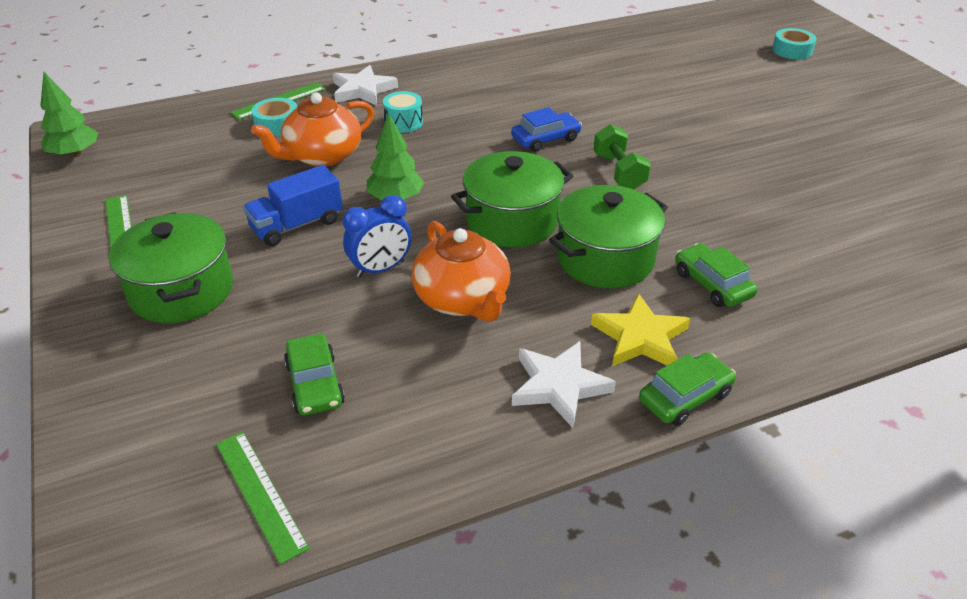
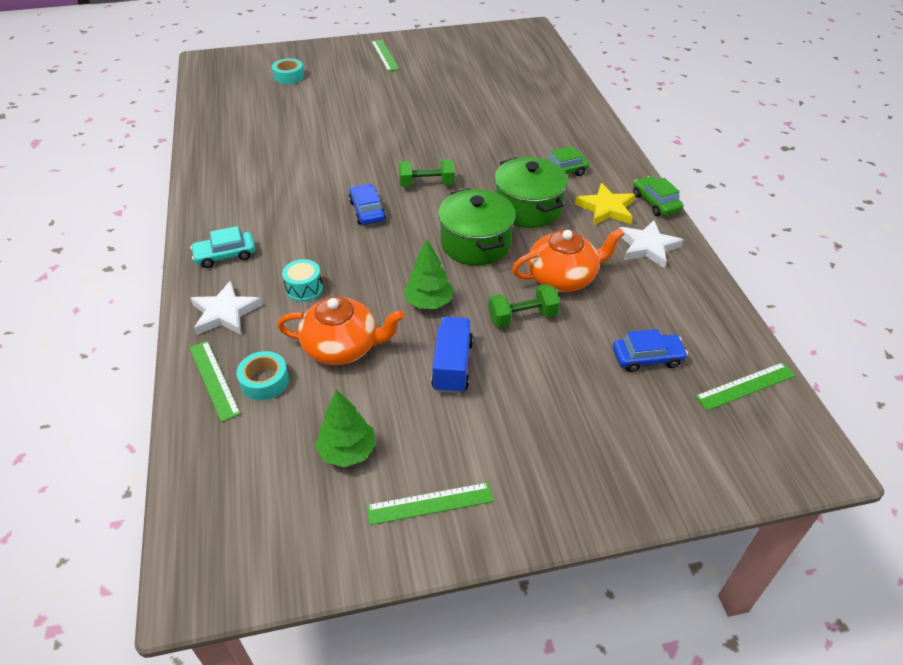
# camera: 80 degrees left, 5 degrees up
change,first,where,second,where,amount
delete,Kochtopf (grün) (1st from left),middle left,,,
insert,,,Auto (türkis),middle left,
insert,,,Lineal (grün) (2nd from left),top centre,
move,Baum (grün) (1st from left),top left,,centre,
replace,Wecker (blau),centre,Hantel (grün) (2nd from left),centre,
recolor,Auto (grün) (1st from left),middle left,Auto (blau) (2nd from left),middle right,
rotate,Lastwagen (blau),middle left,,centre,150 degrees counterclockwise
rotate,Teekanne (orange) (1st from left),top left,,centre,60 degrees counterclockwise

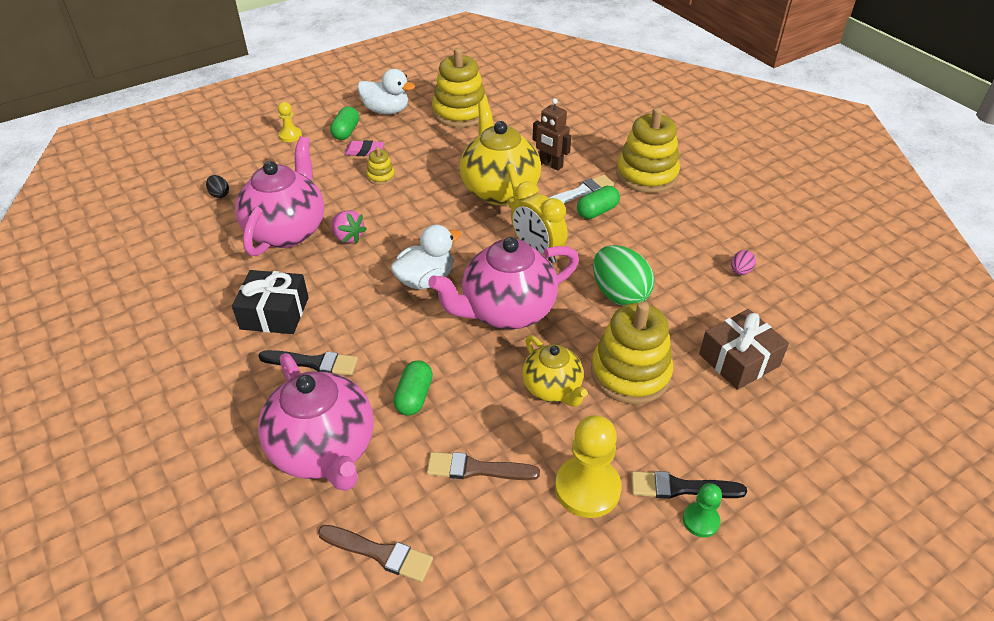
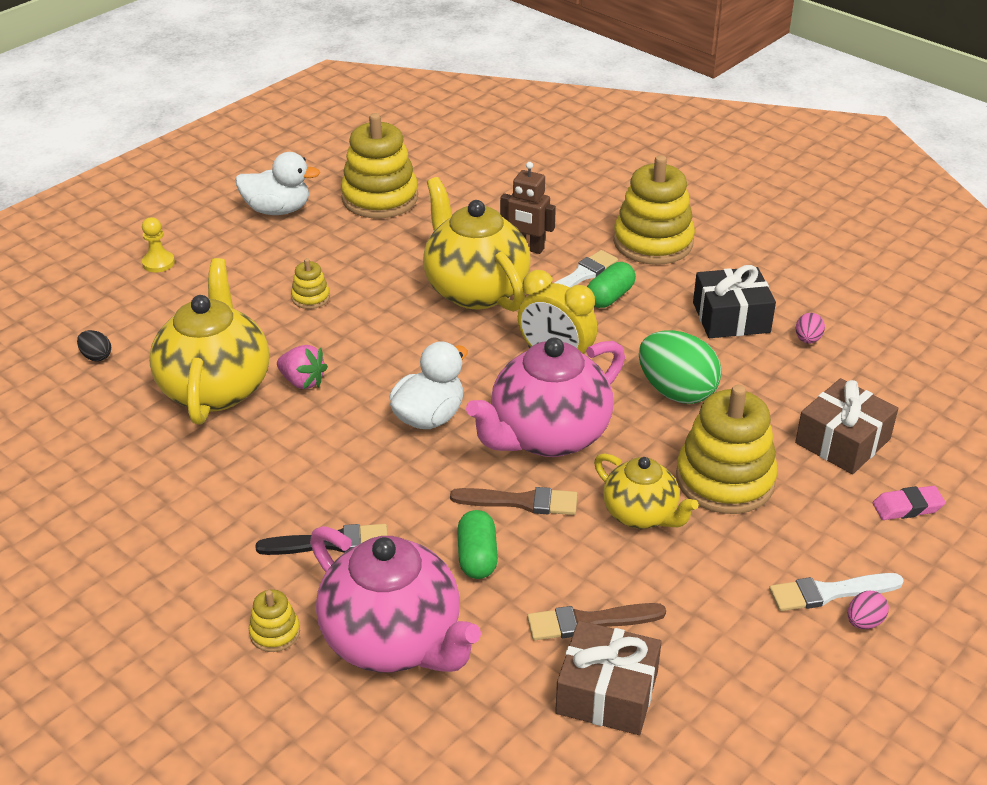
# camera: 15 degrees left, 5 degrees down
change,first,where,second,where,amount
delete,Kapsel (grün) (1st from left),top centre,,,
delete,Bauer (gelb) (2nd from left),bottom centre,,,
insert,,,Stapelspielzeug (gelb) (1st from left),bottom left,
insert,,,Geschenk (braun) (1st from left),bottom centre,
move,Geschenk (schwarz),middle left,,middle right,
move,Pinsel (braun) (1st from left),bottom centre,,centre,
move,Radiergummi (rosa),top centre,,middle right,
replace,Bauer (grün),bottom right,Ei (rosa) (2nd from left),bottom right,
recolor,Teekanne (rosa) (1st from left),top left,Teekanne (gelb) (1st from left),middle left,
recolor,Pinsel (schwarz) (2nd from left),bottom right,Pinsel (weiß) (2nd from left),bottom right,

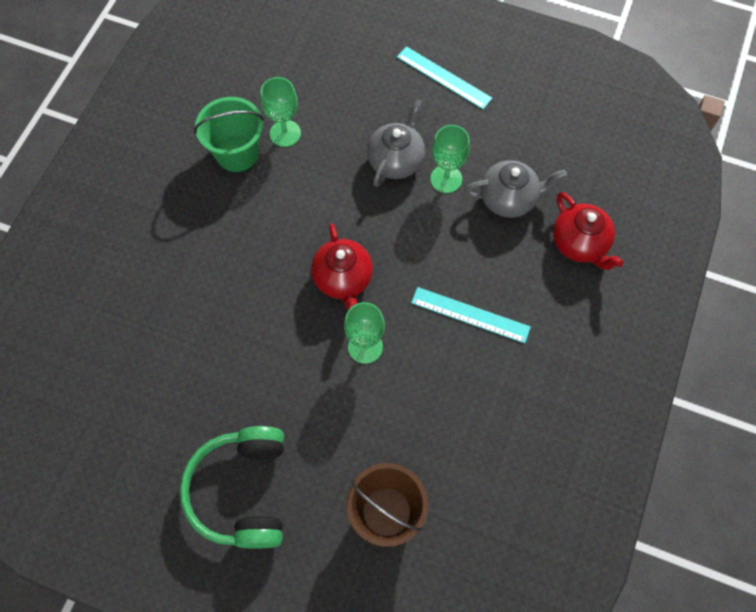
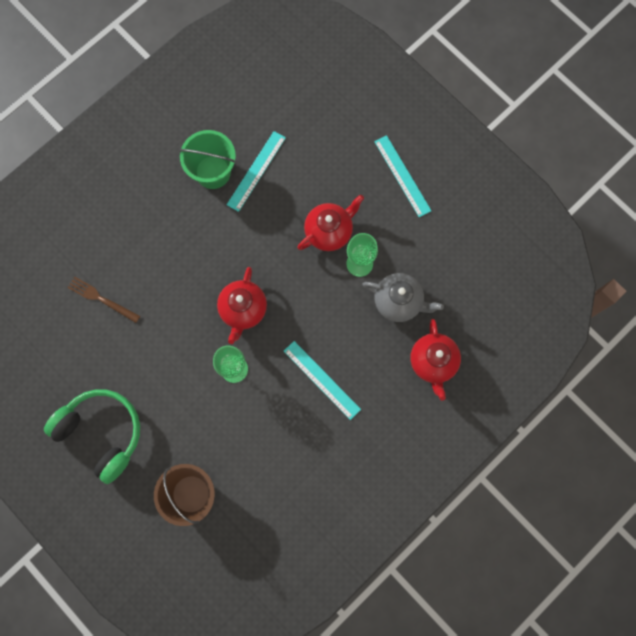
# camera: 25 degrees right, 10 degrees up
change,first,where,second,where,amount
insert,,,Gabel (braun),middle left,
replace,Kelch (grün) (1st from left),top centre,Lineal (türkis) (1st from left),top centre,
recolor,Teekanne (grau) (1st from left),top centre,Teekanne (rot) (2nd from left),centre,
rotate,Kopfhörer (grün),bottom left,,bottom left,105 degrees clockwise

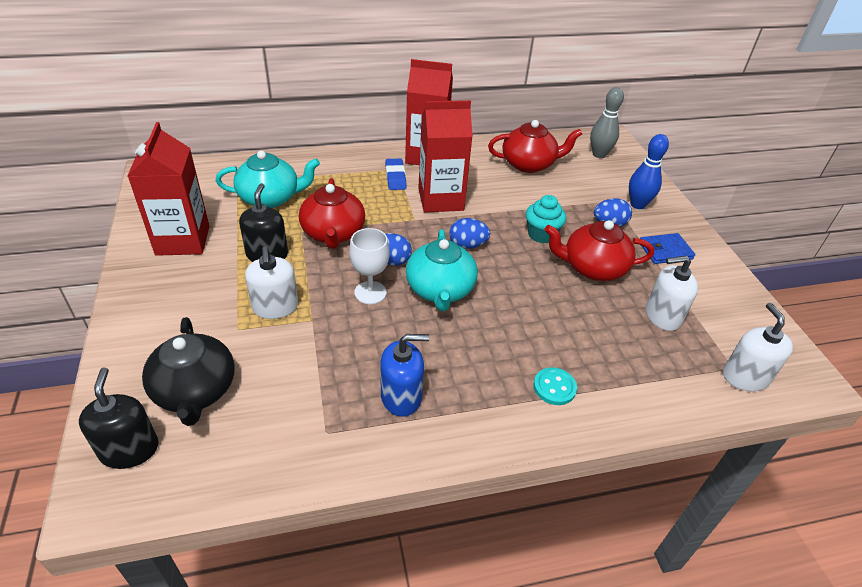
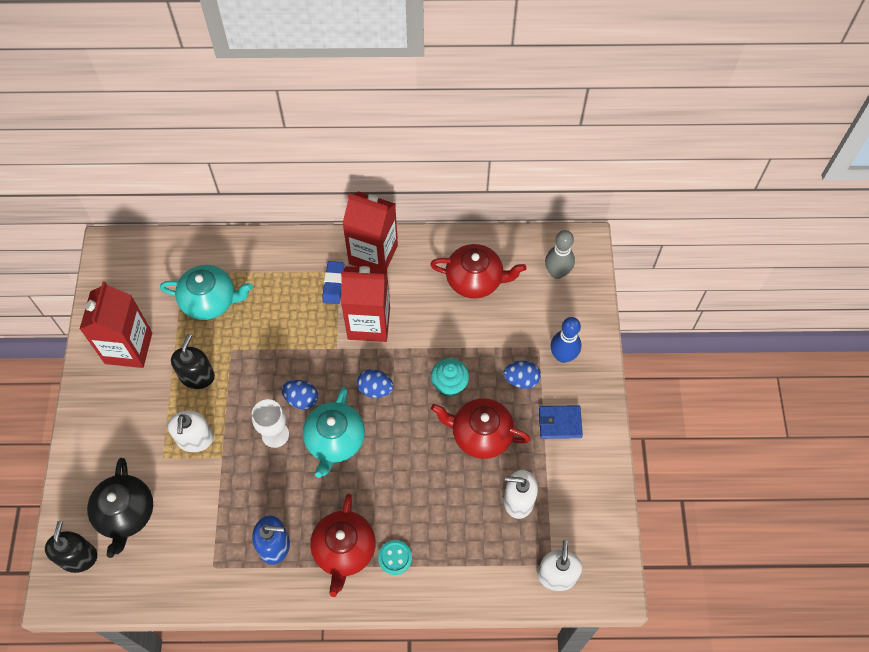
# camera: 15 degrees right, 20 degrees up
change,first,where,second,where,amount
move,Teekanne (rot) (1st from left),centre,,bottom centre,

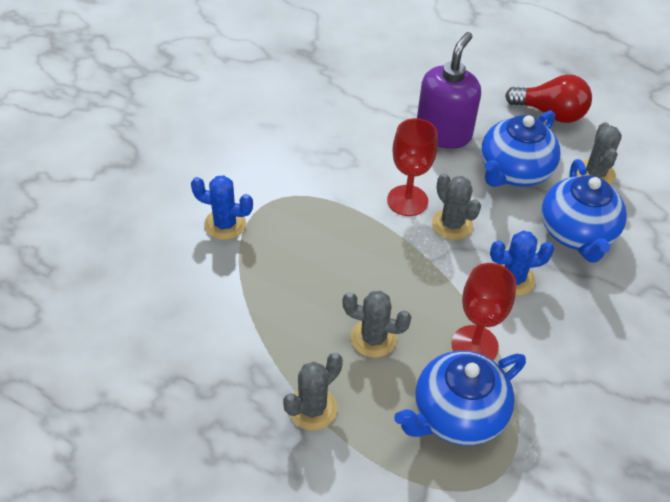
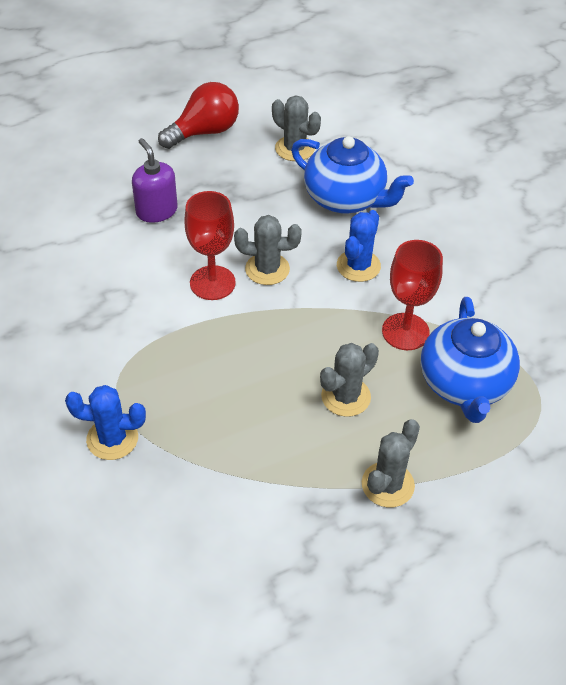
# camera: 55 degrees left, 0 degrees up
change,first,where,second,where,amount
delete,Teekanne (blau) (2nd from left),top right,,,
rotate,Kaktus (blau) (1st from left),middle left,,middle left,45 degrees clockwise
rotate,Kaktus (grau) (1st from left in the first image),bottom centre,Kaktus (grau) (4th from left),bottom right,45 degrees clockwise
resize,Seifenspender (lila),top right,,top left,x0.66

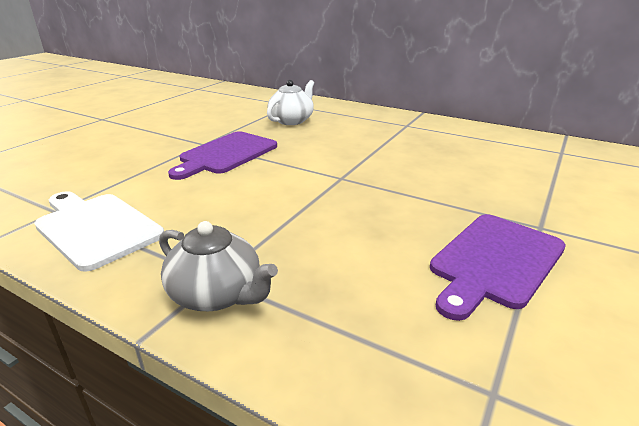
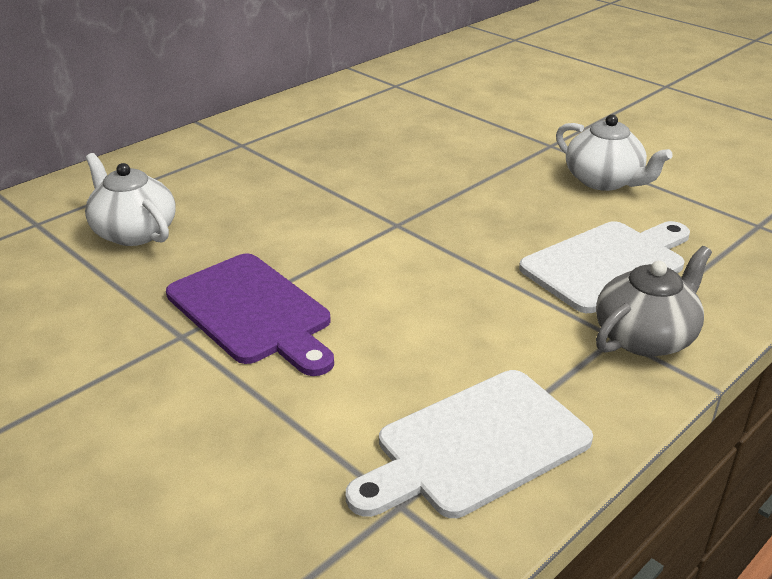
# camera: 75 degrees left, 5 degrees up
change,first,where,second,where,amount
insert,,,Schneidebrett (weiß) (2nd from left),middle right,
replace,Schneidebrett (lila) (2nd from left),middle right,Teekanne (weiß) (2nd from left),top right,

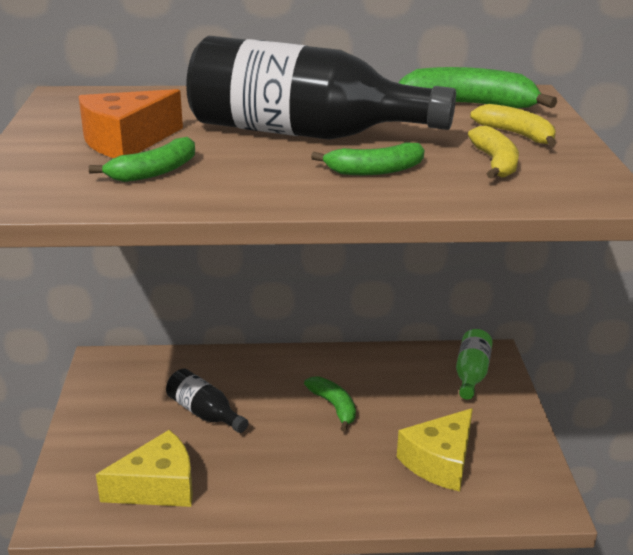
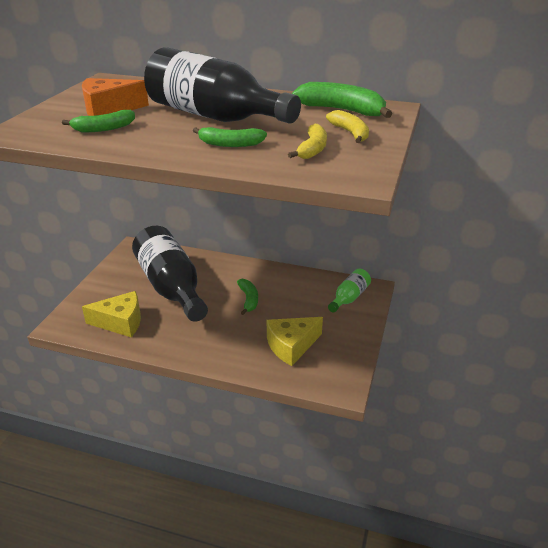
# camera: 20 degrees right, 5 degrees up
change,first,where,second,where,amount
resize,Flasche (schwarz) (1st from left),bottom left,,middle left,x2.14

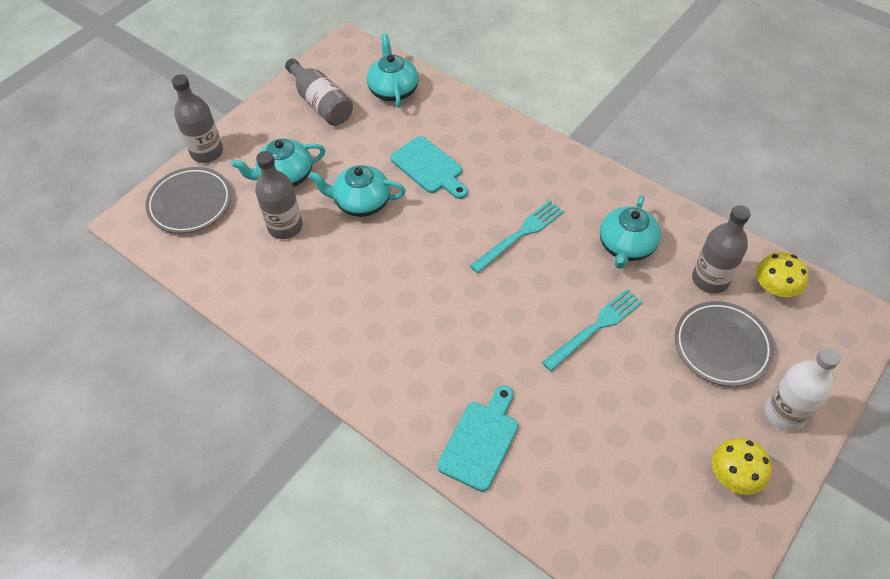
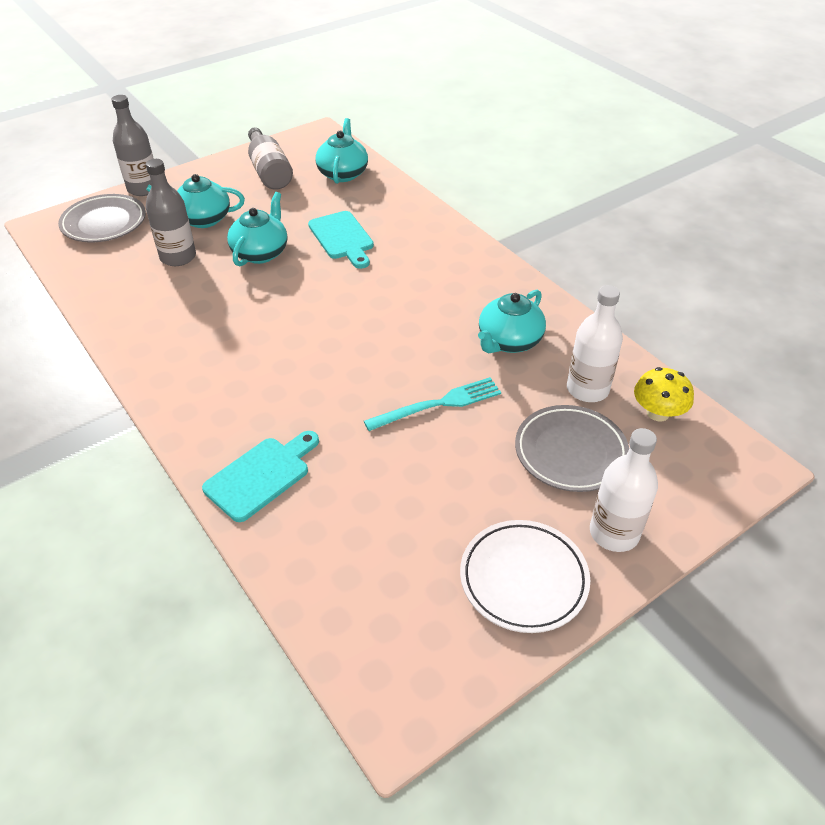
# camera: 15 degrees right, 10 degrees down
change,first,where,second,where,amount
delete,Gabel (türkis) (1st from left),centre,,,
replace,Pilz (gelb) (1st from left),bottom right,Teller (weiß),bottom centre,
recolor,Flasche (grau) (4th from left),middle right,Flasche (weiß) (1st from left),middle right,
rotate,Teekanne (türkis) (2nd from left),top centre,,top left,90 degrees clockwise

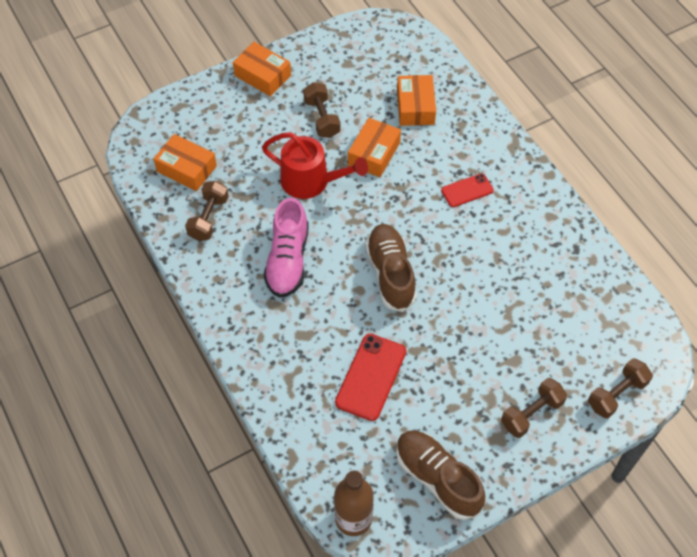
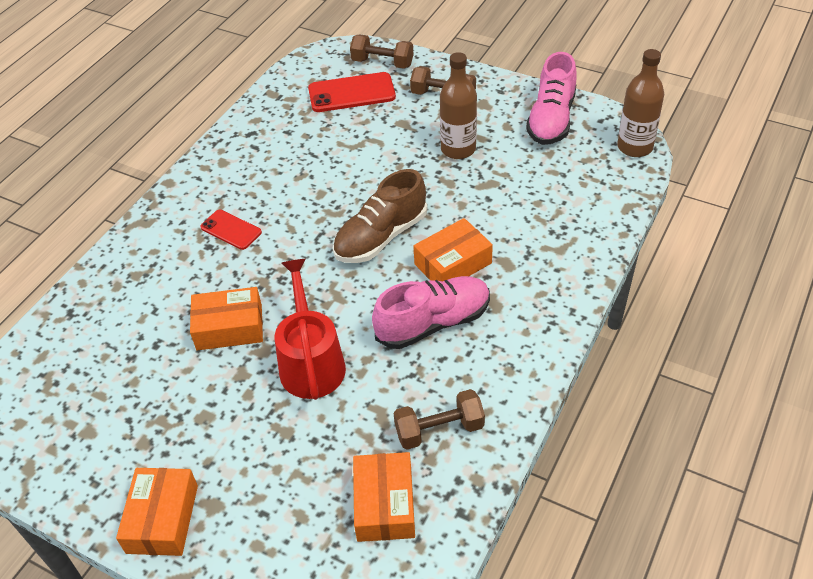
# camera: 120 degrees left, 10 degrees down
change,first,where,second,where,amount
delete,Hantel (braun) (2nd from left),top centre,,,
insert,,,Flasche (braun) (1st from left),top centre,
move,Handy (rot) (1st from left in the first image),bottom centre,Handy (rot) (2nd from left),top centre,
move,Schachtel (orange) (4th from left),top centre,,centre,
recolor,Schuh (braun) (2nd from left),bottom centre,Schuh (rosa) (2nd from left),top right,

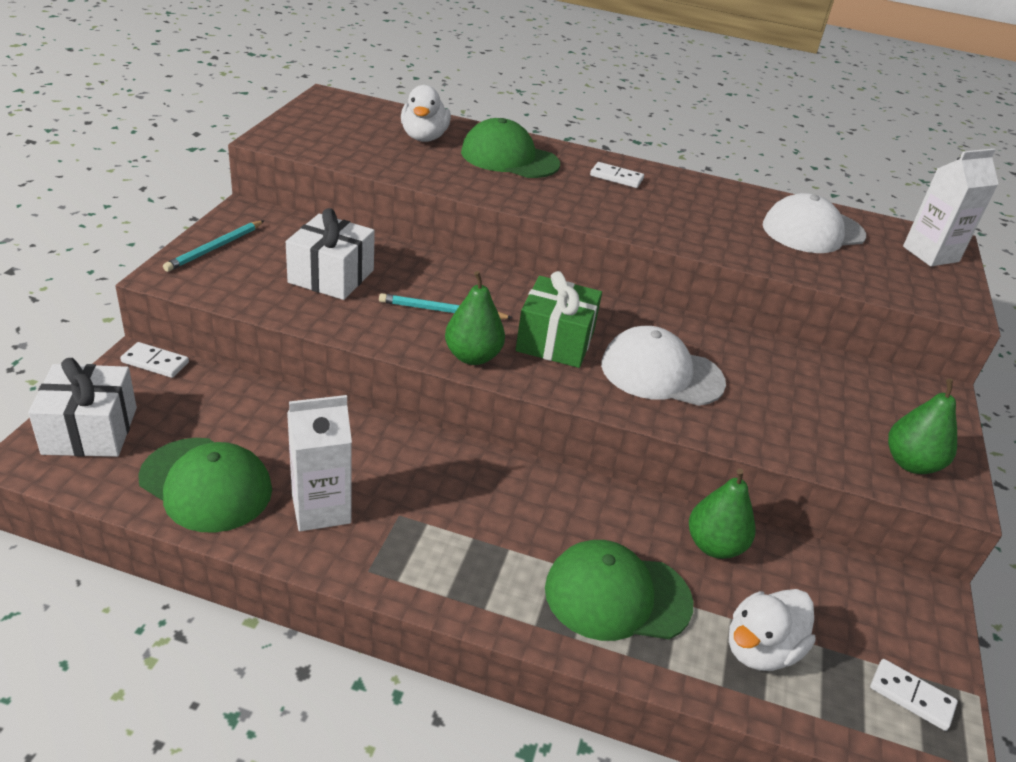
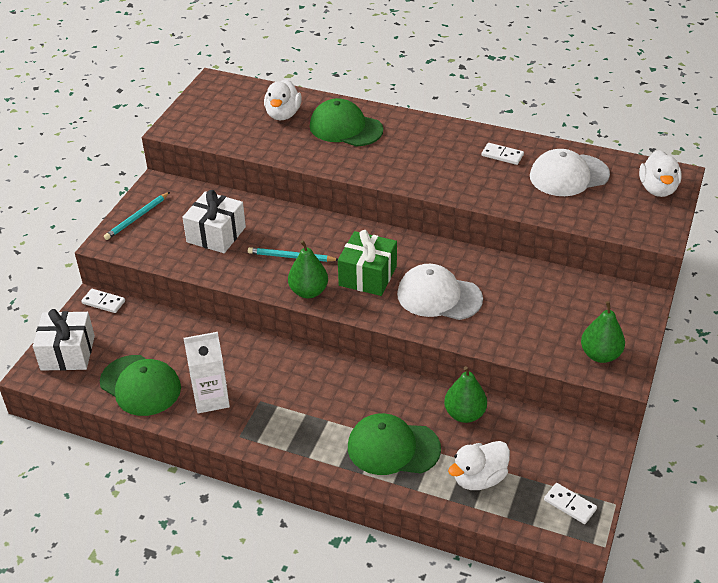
# camera: 10 degrees right, 5 degrees up
change,first,where,second,where,amount
move,Dominostein (weiß) (2nd from left),top centre,,top right,
replace,Getränkekarton (weiß) (2nd from left),top right,Ente (weiß) (3rd from left),top right,

